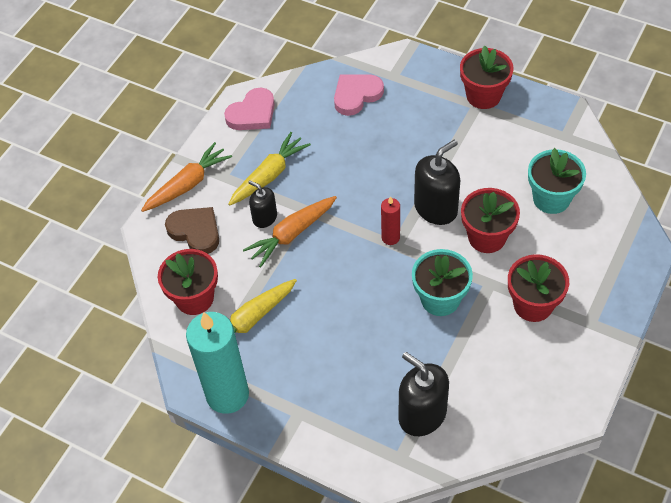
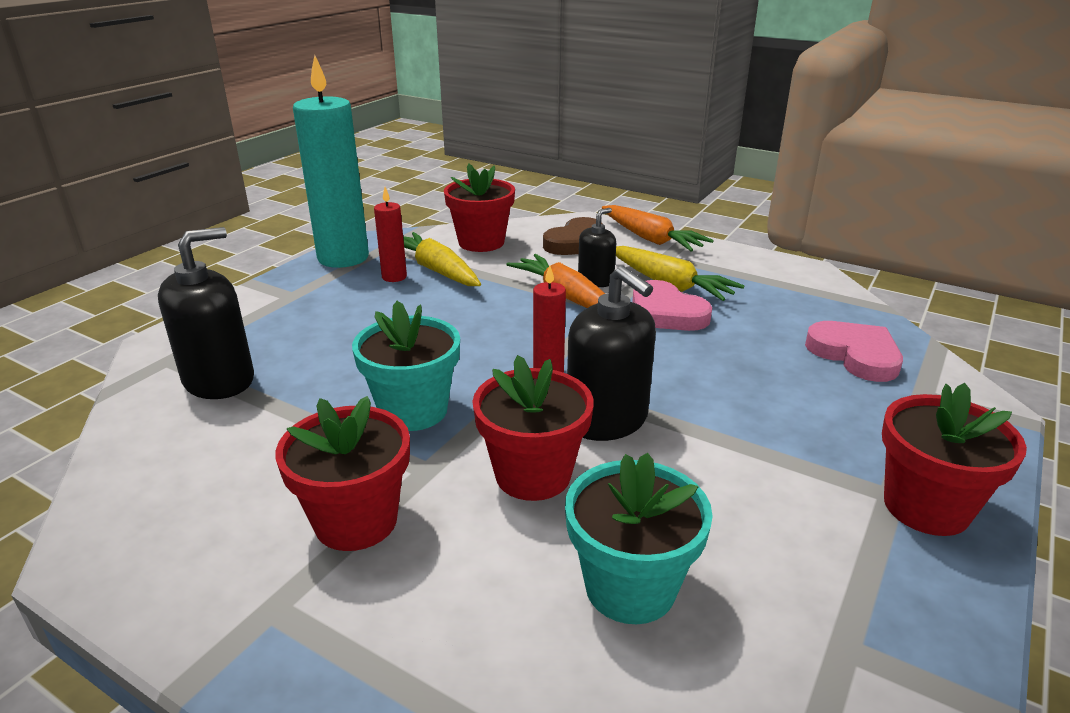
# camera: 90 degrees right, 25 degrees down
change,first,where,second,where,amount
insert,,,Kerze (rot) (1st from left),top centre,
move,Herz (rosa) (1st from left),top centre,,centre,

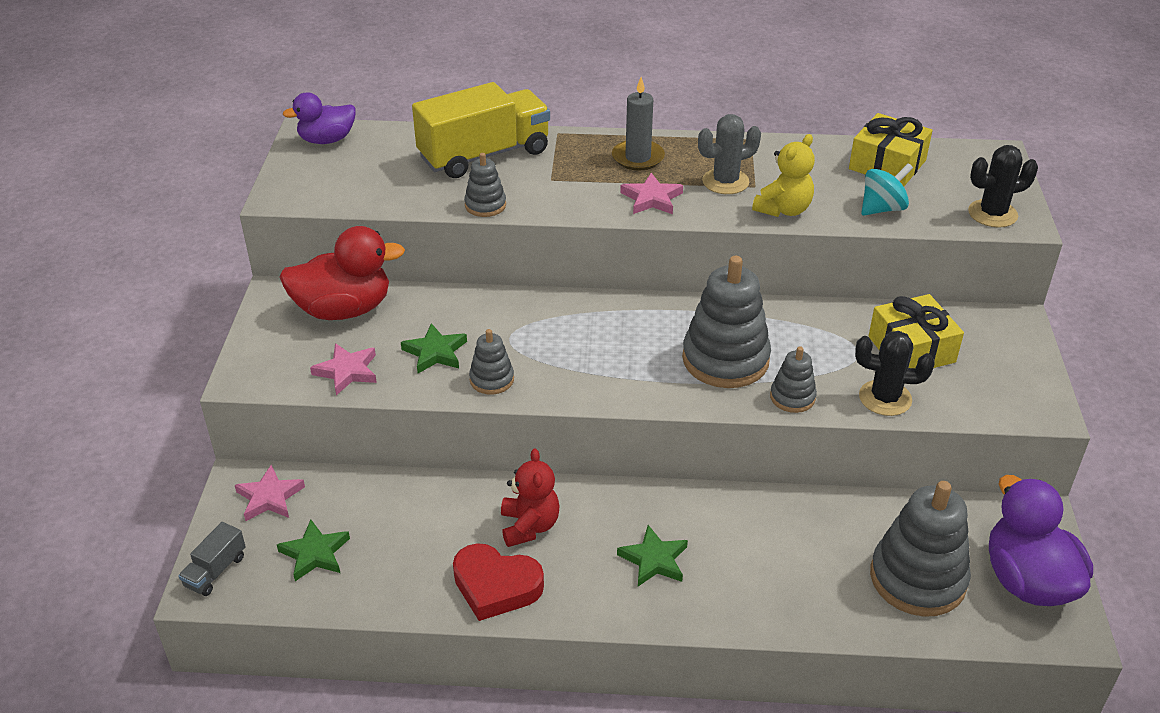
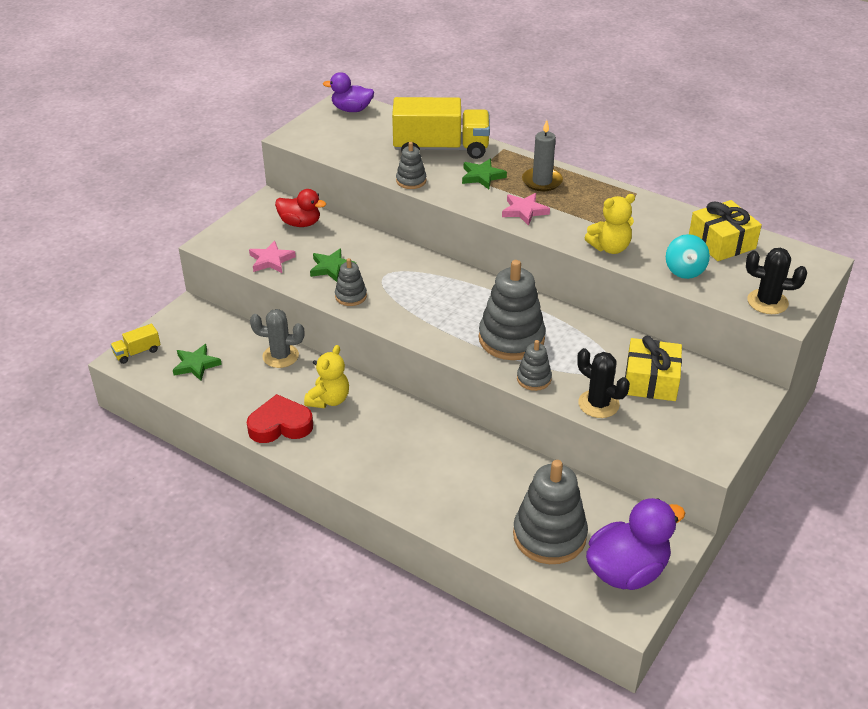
# camera: 30 degrees right, 0 degrees up
change,first,where,second,where,amount
delete,Stern (rosa) (1st from left),bottom left,,,
move,Stern (grün) (3rd from left),bottom centre,,top centre,
move,Kaktus (grau),top centre,,middle left,
recolor,Lastwagen (grau),bottom left,Lastwagen (gelb) (1st from left),middle left,
recolor,Teddybär (rot),bottom centre,Teddybär (gelb) (1st from left),centre,
rotate,Herz (rot),bottom centre,,middle left,120 degrees clockwise
rotate,Kreisel (türkis),top right,,middle right,90 degrees clockwise
rotate,Ente (lila) (2nd from left),bottom right,,bottom right,45 degrees clockwise
resize,Ente (rot),middle left,,top centre,x0.63

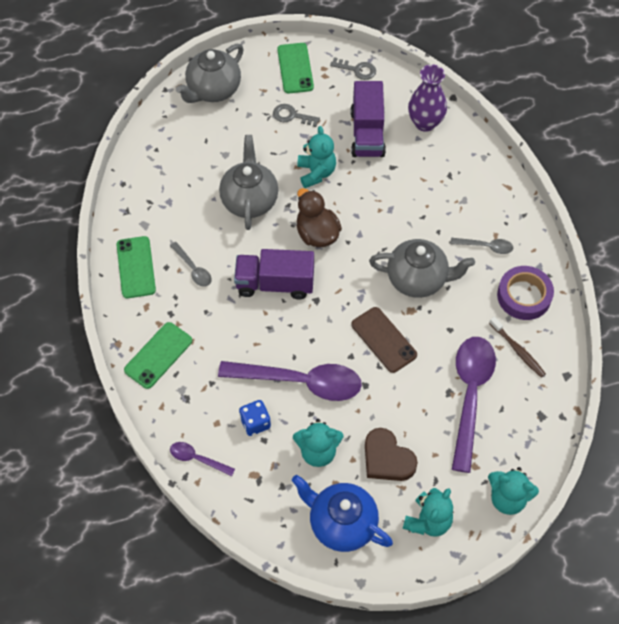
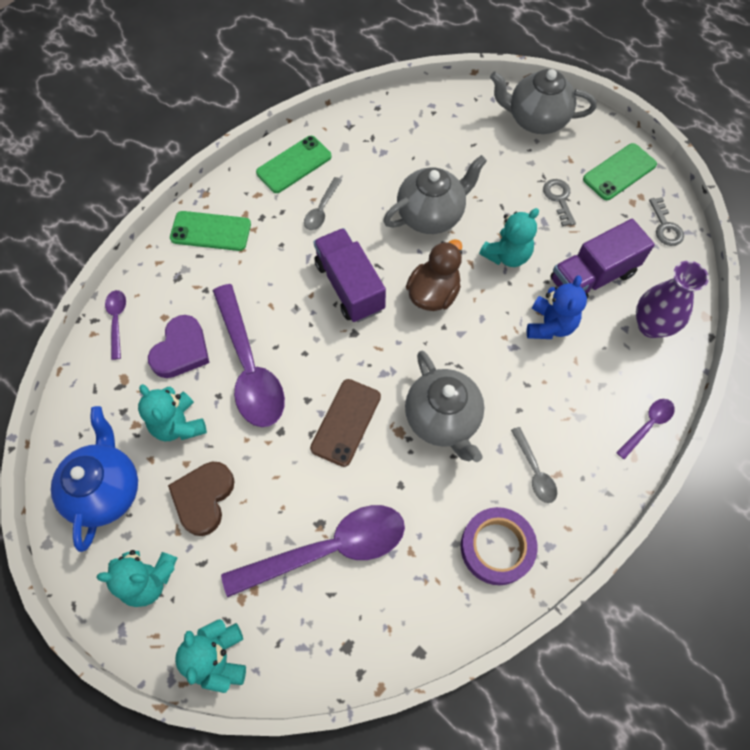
# camera: 60 degrees right, 5 degrees up
change,first,where,second,where,amount
delete,Zahnbürste (braun),middle right,,,
insert,,,Teddybär (blau),middle right,
insert,,,Löffel (lila) (4th from left),middle right,
replace,Spielwürfel (blau),bottom centre,Herz (lila),middle left,

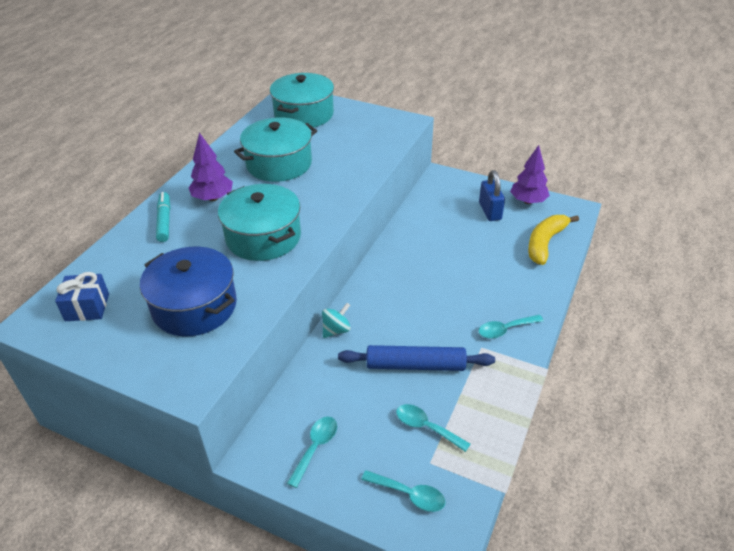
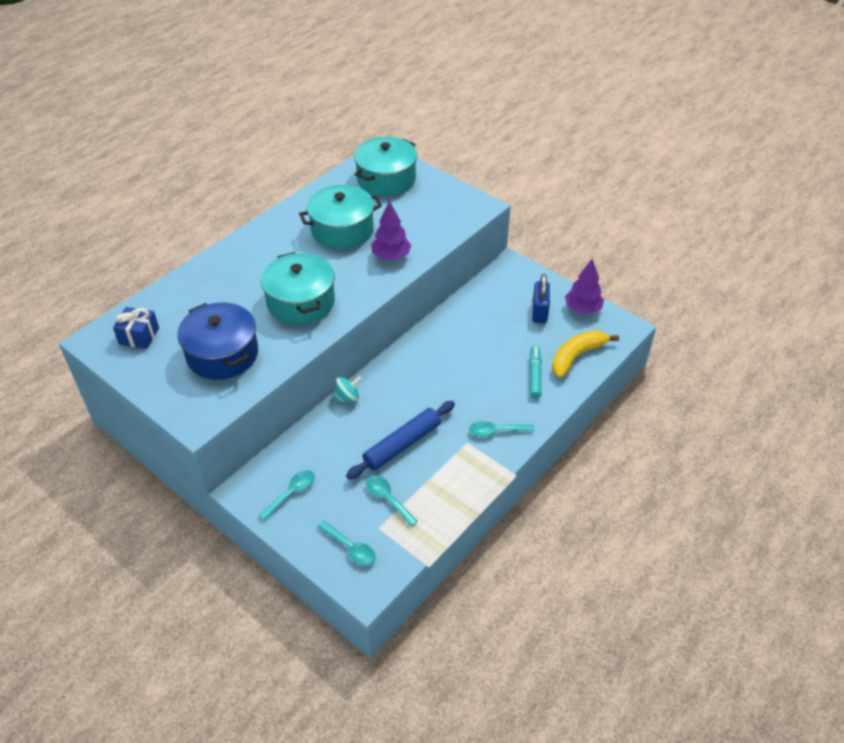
# camera: 15 degrees right, 5 degrees up
change,first,where,second,where,amount
move,Filzstift (türkis),middle left,,centre,
move,Baum (lila) (1st from left),top left,,top centre,
rotate,Nudelholz (blau),centre,,centre,60 degrees counterclockwise

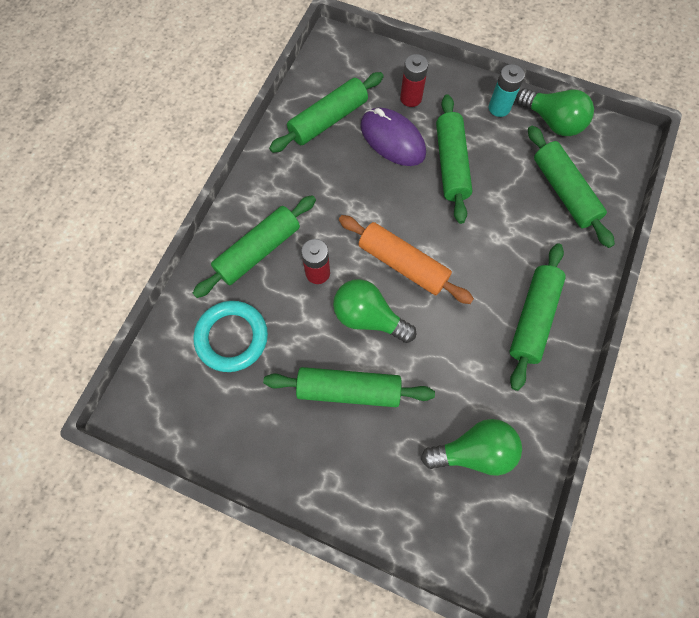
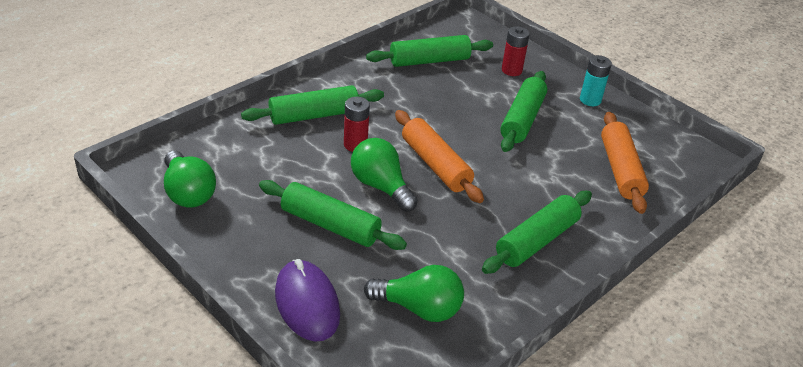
# camera: 20 degrees right, 30 degrees down
change,first,where,second,where,amount
delete,Ring (türkis),middle left,,,
move,Computermaus (lila),top centre,,bottom centre,
move,Glühbirne (grün) (3rd from left in the first image),top right,Glühbirne (grün) (1st from left),middle left,
recolor,Nudelholz (grün) (6th from left),top right,Nudelholz (orange) (2nd from left),middle right,

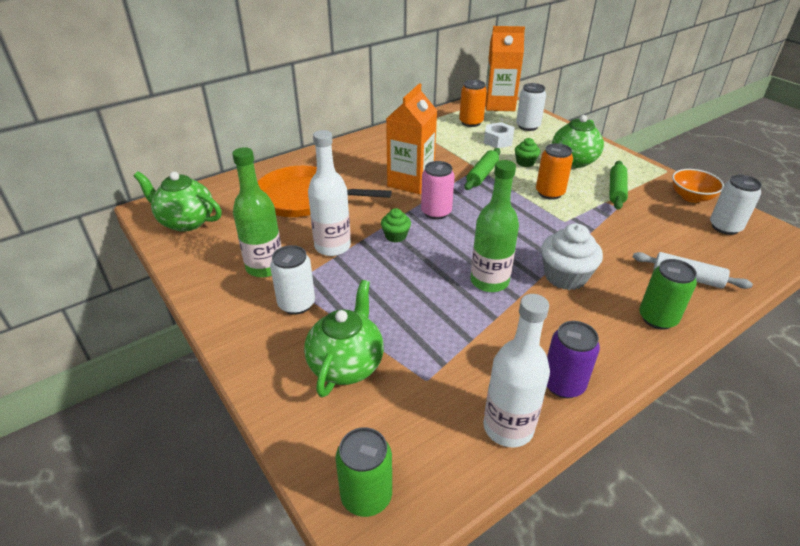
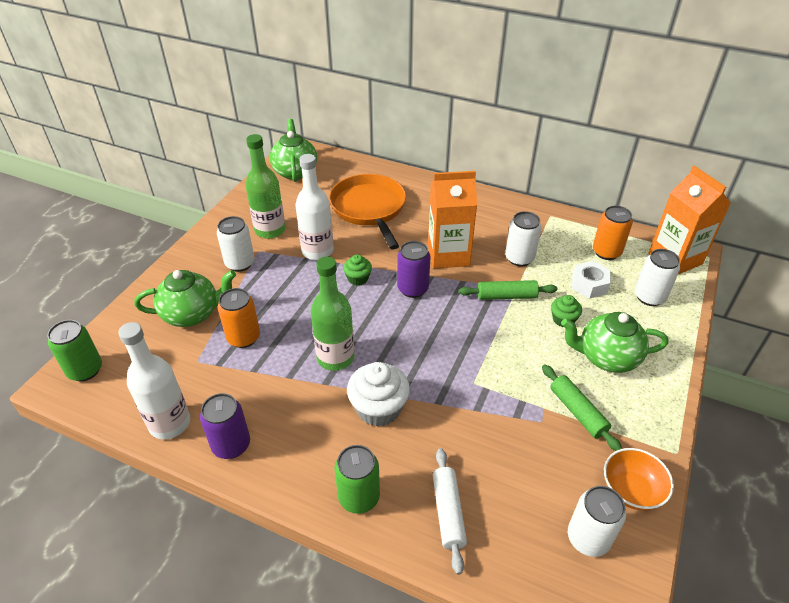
# camera: 60 degrees right, 5 degrees up
change,first,where,second,where,amount
insert,,,Dose (weiß) (2nd from left),centre,
move,Dose (orange) (2nd from left in the first image),top right,Dose (orange) (1st from left),middle left,
recolor,Dose (rosa),centre,Dose (lila) (2nd from left),centre,
rotate,Nudelholz (grün) (2nd from left),middle right,,bottom right,75 degrees clockwise

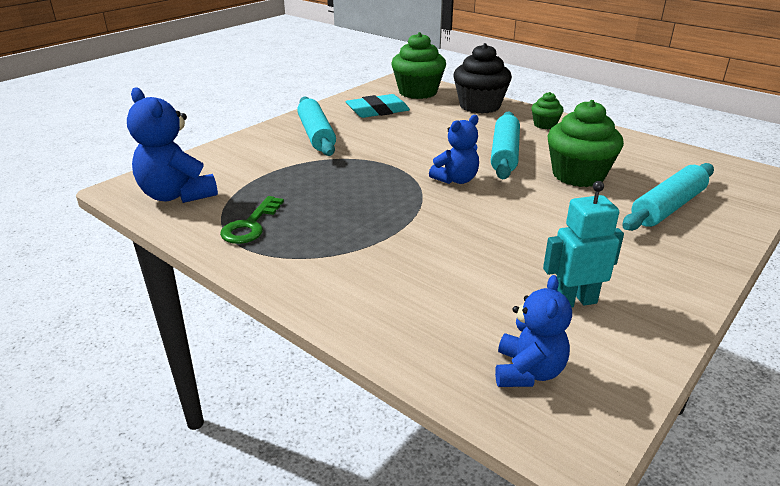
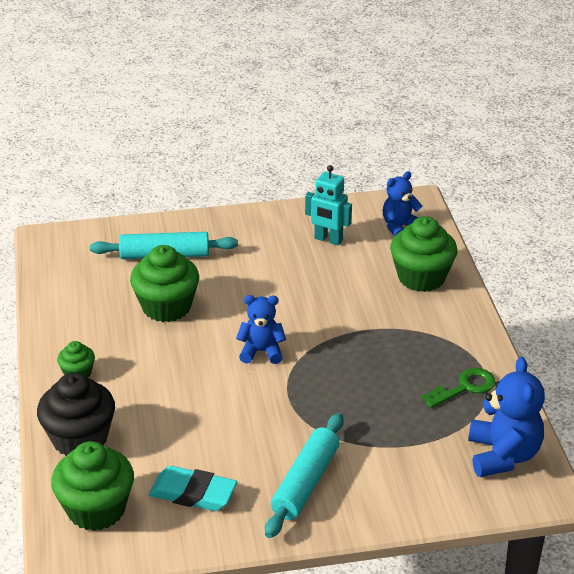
# camera: 140 degrees left, 5 degrees up
change,first,where,second,where,amount
delete,Nudelholz (türkis) (2nd from left),top centre,,,
insert,,,Muffin (grün) (4th from left),middle right,

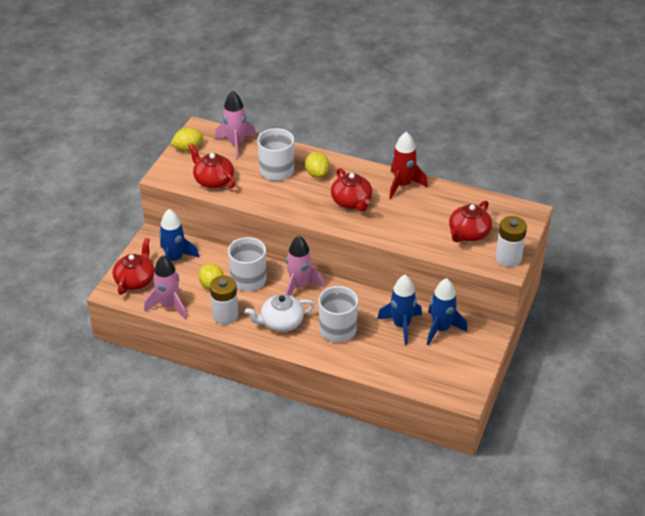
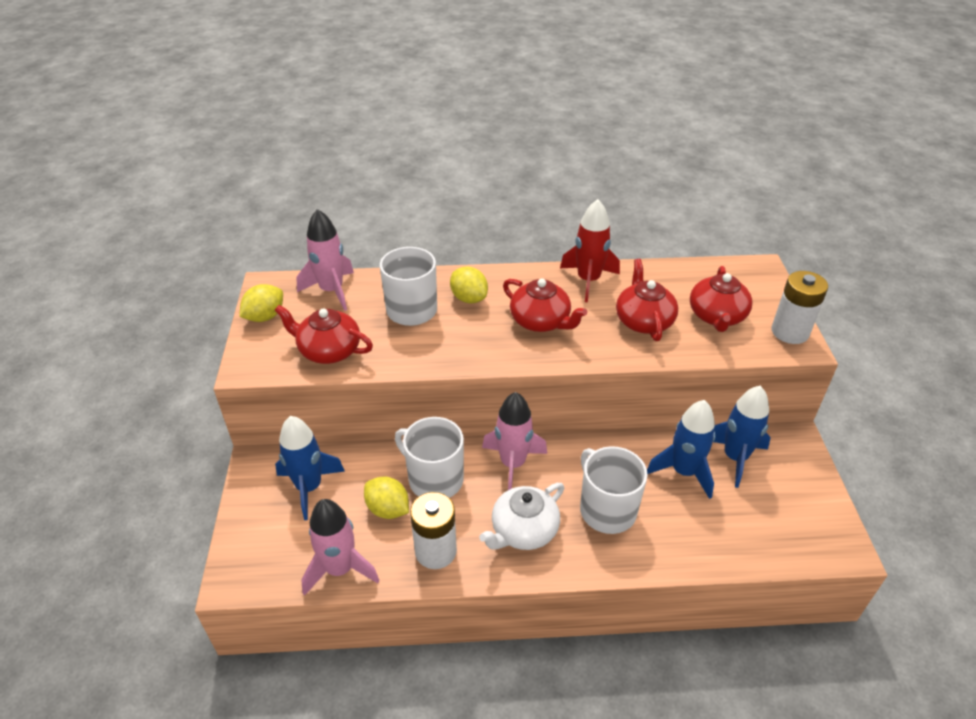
# camera: 25 degrees left, 0 degrees up
change,first,where,second,where,amount
move,Teekanne (rot) (1st from left in the first image),middle left,Teekanne (rot) (3rd from left),centre,

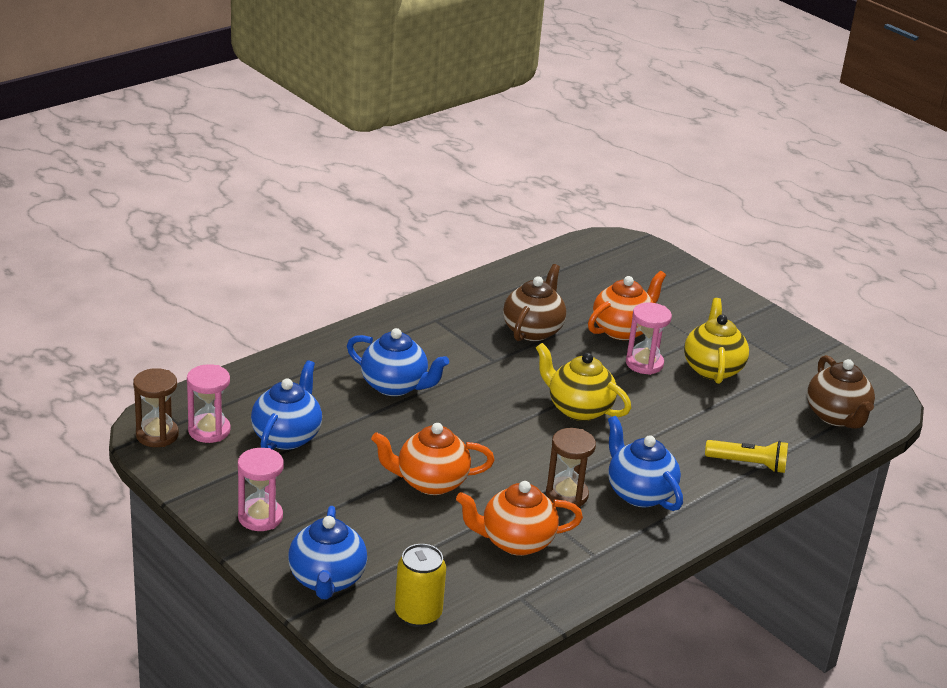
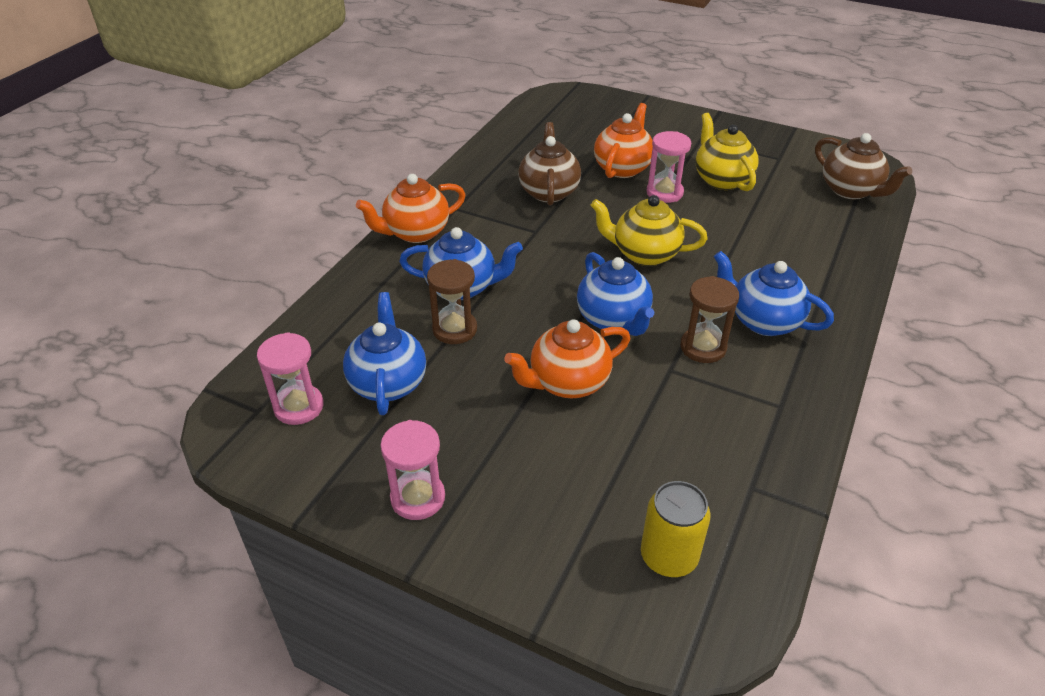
# camera: 20 degrees left, 10 degrees up
change,first,where,second,where,amount
delete,Taschenlampe (gelb),middle right,,,
move,Sanduhr (braun) (1st from left),middle left,,centre,
move,Teekanne (blau) (2nd from left in the first image),bottom centre,Teekanne (blau) (3rd from left),centre,
move,Teekanne (orange) (2nd from left in the first image),bottom centre,Teekanne (orange) (1st from left),top centre,

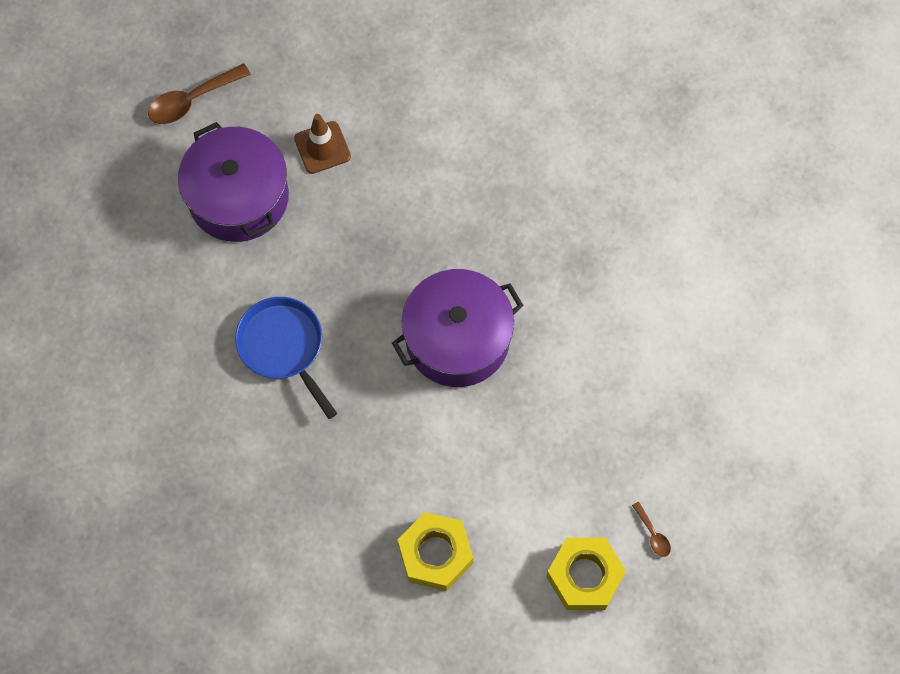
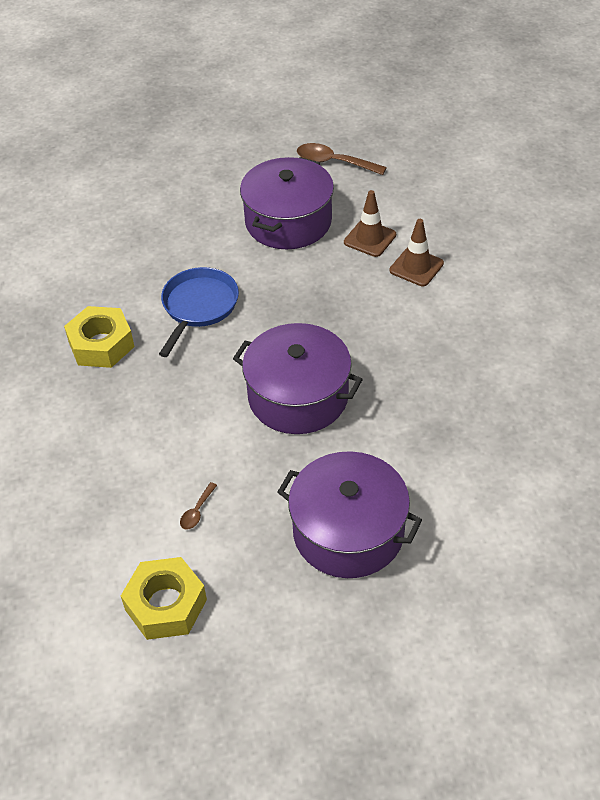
# camera: 55 degrees right, 20 degrees down
change,first,where,second,where,amount
insert,,,Kochtopf (lila) (3rd from left),centre,
insert,,,Leitkegel (braun) (2nd from left),top right,
move,Sechskantmutter (gelb) (1st from left),bottom centre,,middle left,
move,Löffel (braun) (2nd from left in the first image),bottom right,Löffel (braun) (1st from left),middle left,

